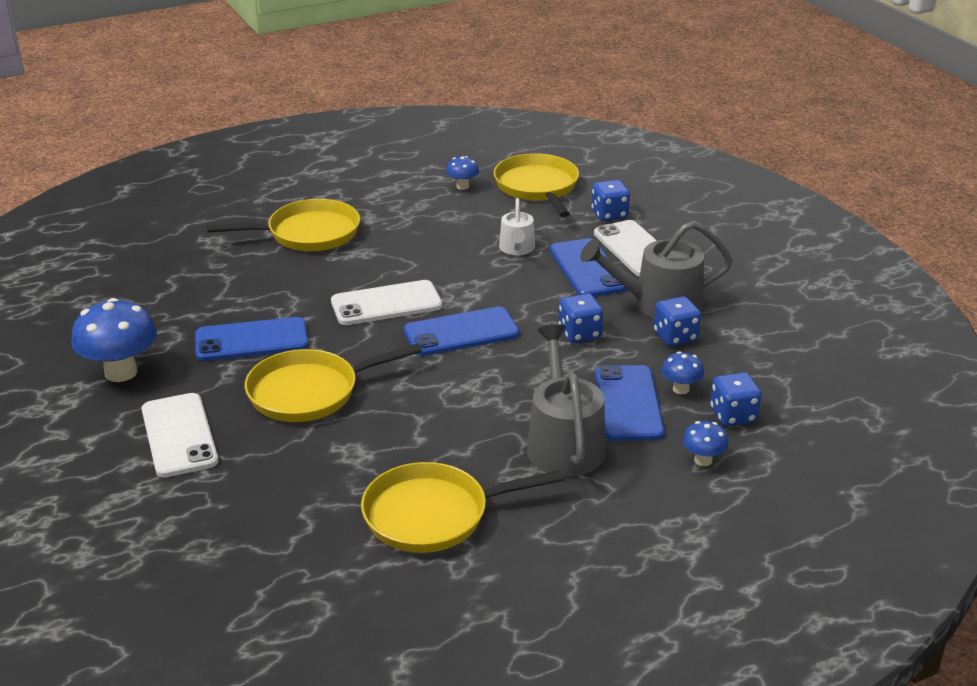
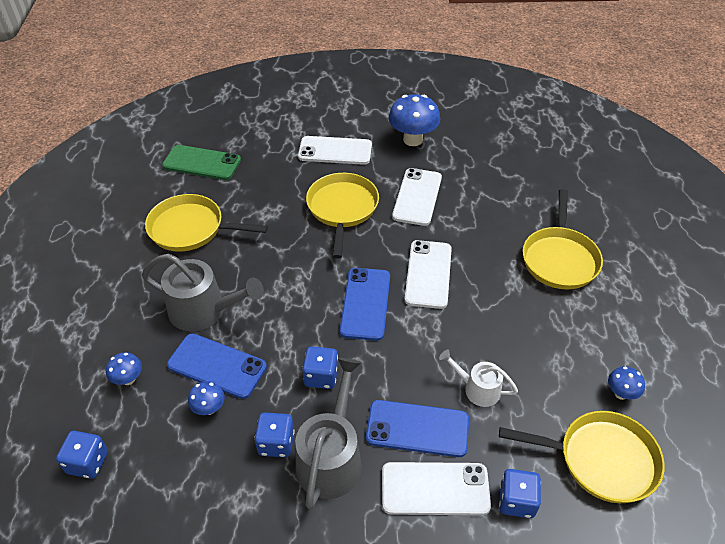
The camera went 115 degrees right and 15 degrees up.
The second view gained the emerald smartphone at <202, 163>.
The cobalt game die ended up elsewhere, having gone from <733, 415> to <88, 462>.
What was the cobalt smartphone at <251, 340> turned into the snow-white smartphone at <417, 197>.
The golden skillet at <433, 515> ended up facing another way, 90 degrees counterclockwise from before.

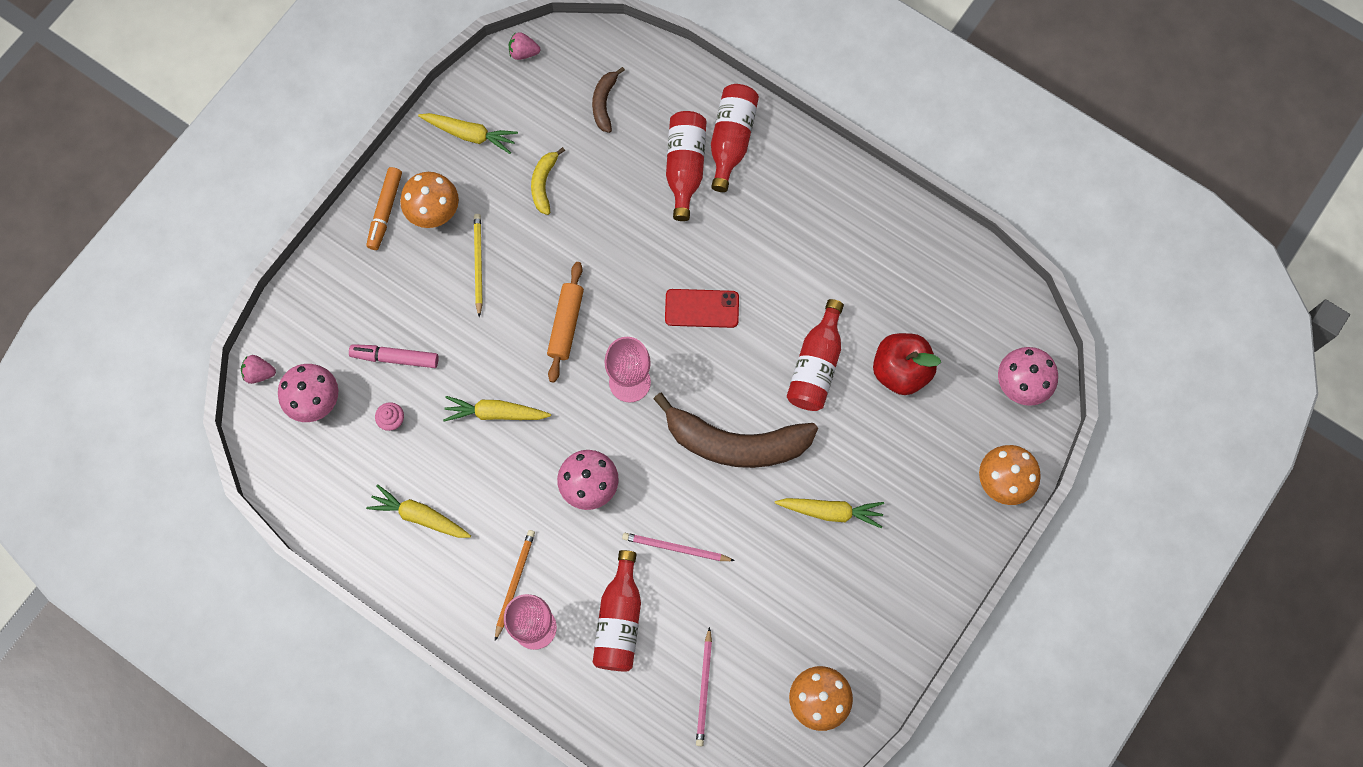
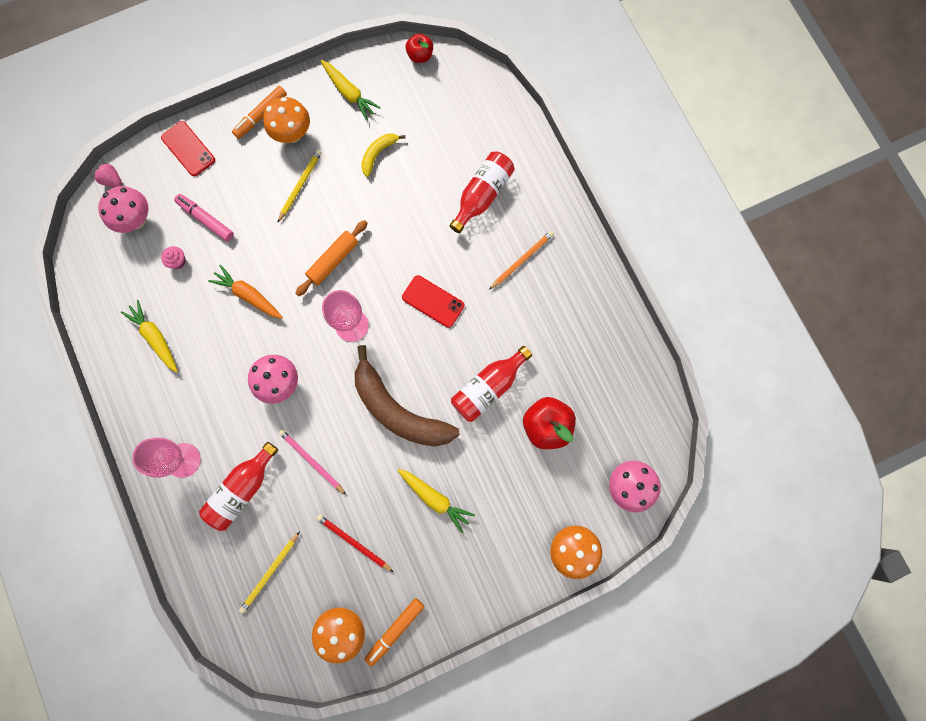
The camera went 30 degrees right and 5 degrees up.
The second view lost the dark brown banana at <604, 103>.
The second view lost the crimson bottle at <731, 140>.
The second view gained the crimson smartphone at <188, 149>.
The second view gained the crimson lead pencil at <354, 542>.
The second view gained the bright orange marker at <395, 630>.
The bright orange lead pencil ended up elsewhere, having gone from <514, 583> to <521, 260>.
Where the rose-pink berry stood at <523, 52>, the crimson apple came to stand at <420, 55>.
What was the golden root vegetable at <495, 413> turned into the bright orange root vegetable at <248, 295>.
What was the rose-pink lead pencil at <704, 688> turned into the golden lead pencil at <270, 572>.

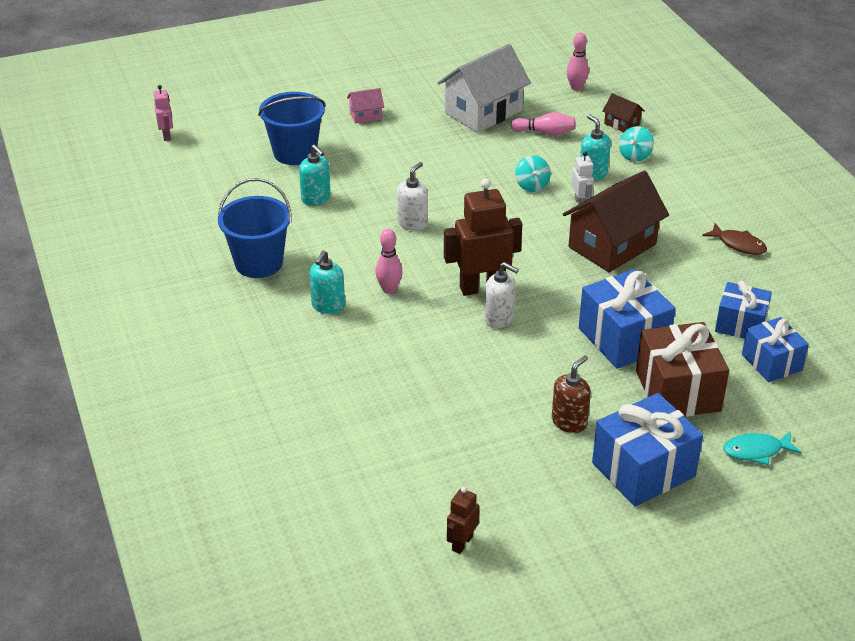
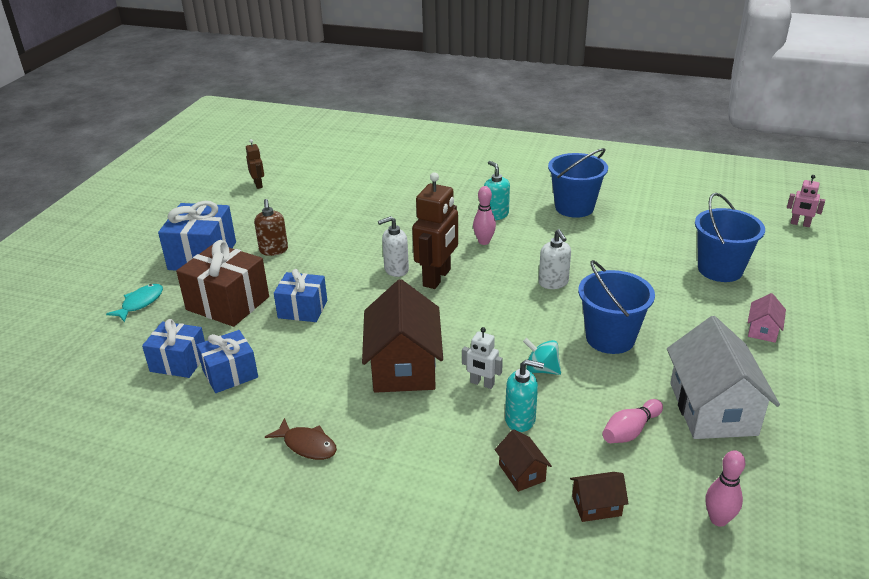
The camera went 130 degrees right and 5 degrees down.
The second view lost the aqua pump bottle at <316, 198>.
The second view gained the cobalt sand bucket at <610, 338>.
Where the aqua whirligig stood at <635, 156>, the dark brown toy house came to stand at <522, 473>.
The dark brown fish figure at <738, 244> ended up facing another way, 135 degrees counterclockwise from before.
The size of the cobalt present at <623, 338> changed by a factor of 0.65.

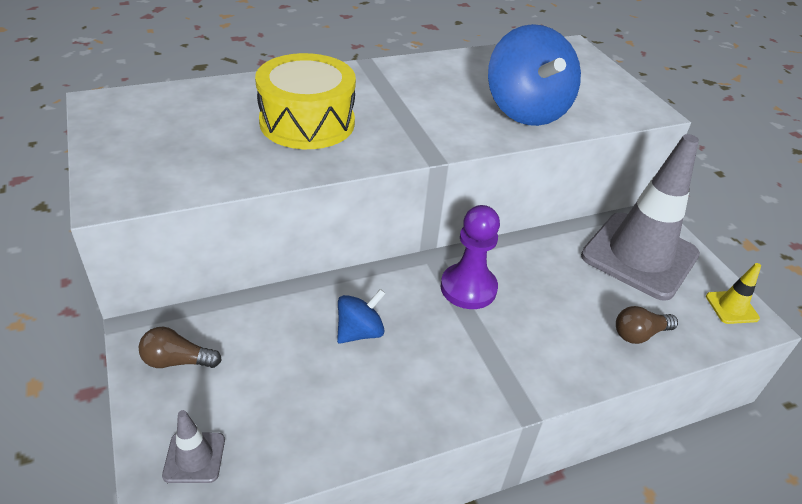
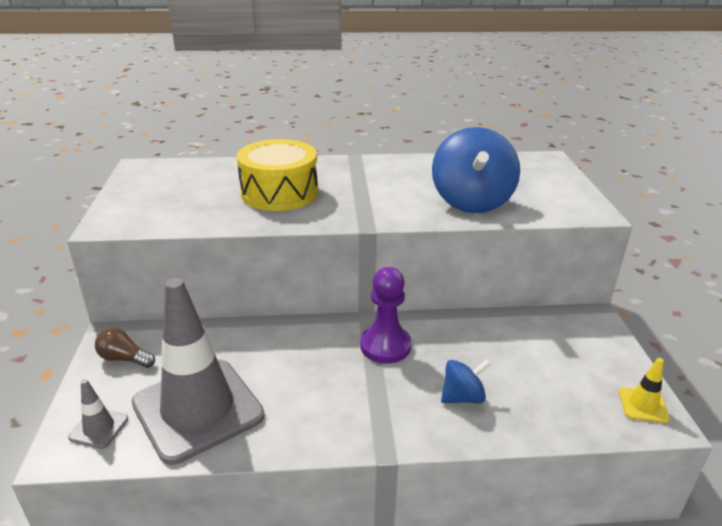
The camera went 20 degrees right and 10 degrees down.
The second view lost the dark brown lightbulb at <639, 334>.
The cobalt whirligig ended up elsewhere, having gone from <360, 332> to <462, 397>.
The ash-grey safety cone ended up elsewhere, having gone from <639, 255> to <198, 409>.

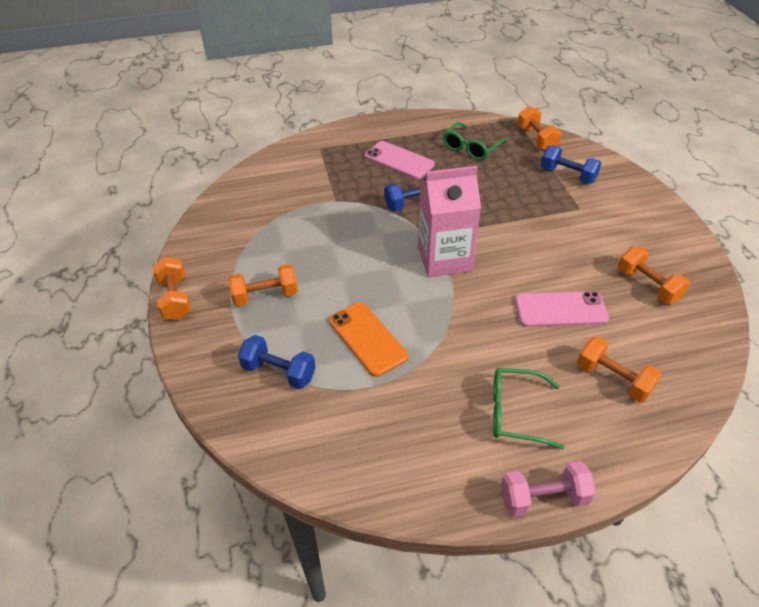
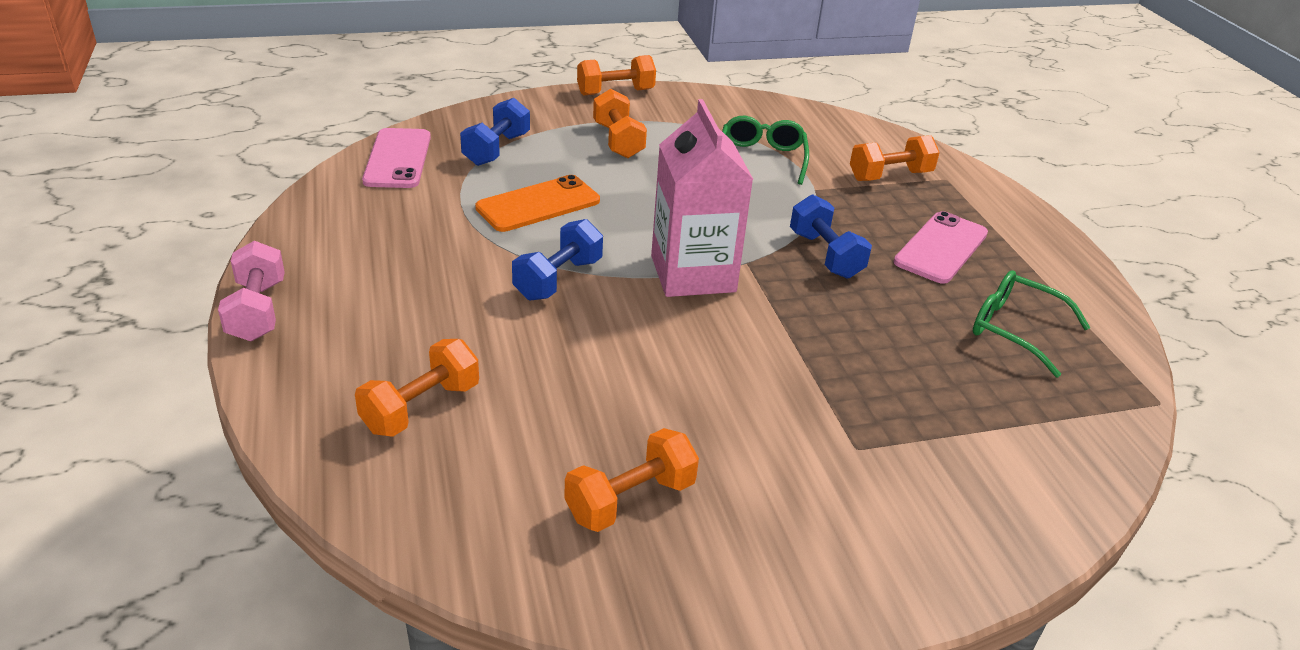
The camera went 85 degrees right and 10 degrees down.
The emerald eyeglasses ended up elsewhere, having gone from <515, 413> to <761, 158>.
The rose-pink smartphone ended up elsewhere, having gone from <560, 309> to <398, 159>.
The bright orange hand weight ended up elsewhere, having gone from <536, 139> to <890, 176>.
The cobalt hand weight ended up elsewhere, having gone from <567, 175> to <558, 279>.

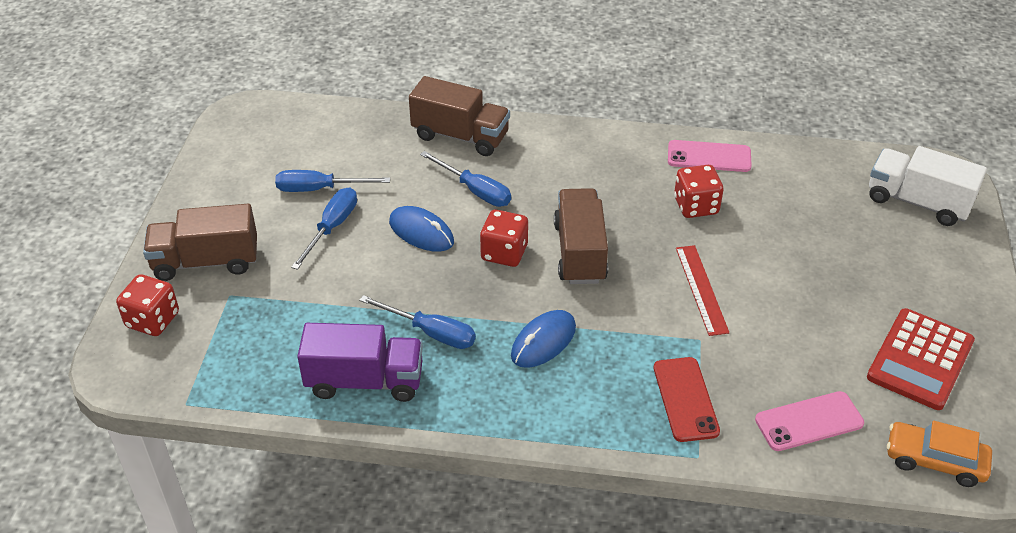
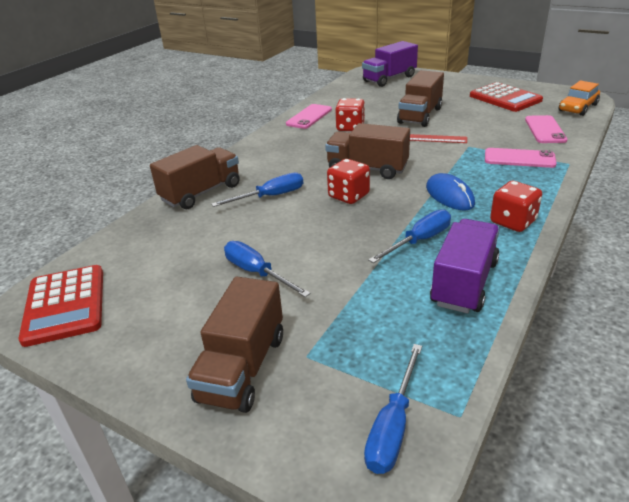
The camera went 65 degrees left and 10 degrees down.
The second view lost the cobalt PC mouse at <421, 232>.
The second view gained the crimson pocket calculator at <65, 305>.
The second view gained the dark brown toy truck at <420, 115>.
The crimson game die ended up elsewhere, having gone from <153, 320> to <513, 222>.
The cobalt screwdriver ended up elsewhere, having gone from <319, 189> to <392, 426>.
What was the crimson smartphone at <685, 399> turned into the rose-pink smartphone at <519, 158>.
What was the snow-white toy truck at <917, 202> turned into the violet toy truck at <389, 79>.

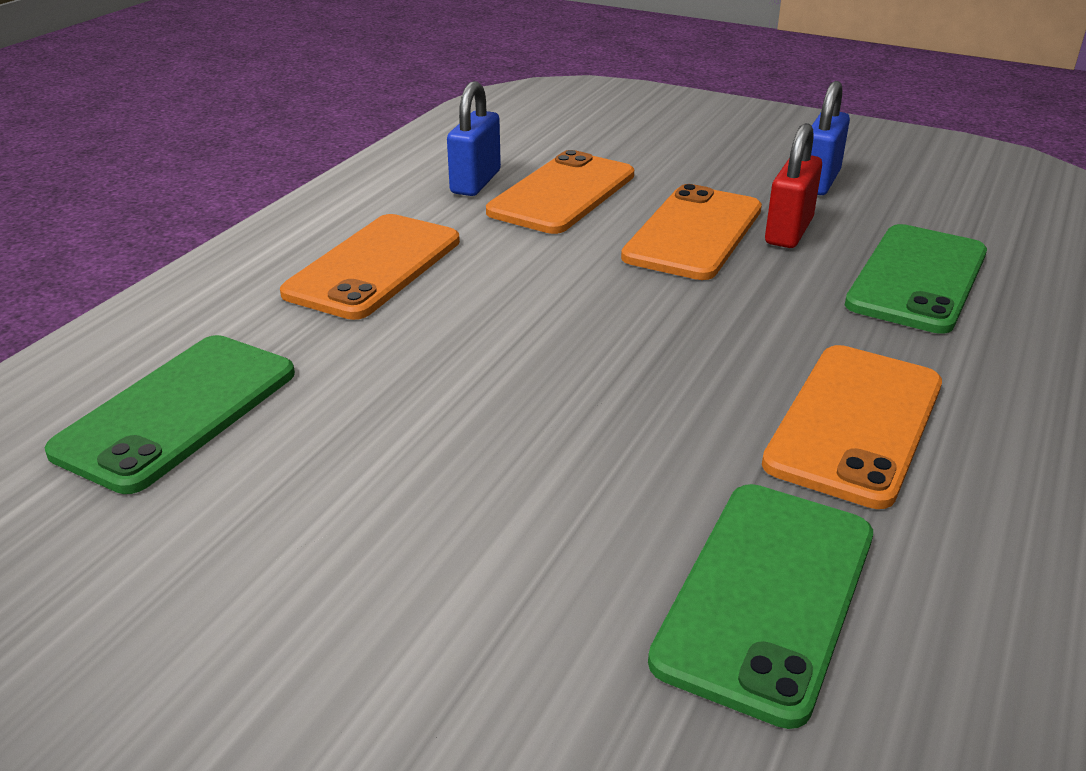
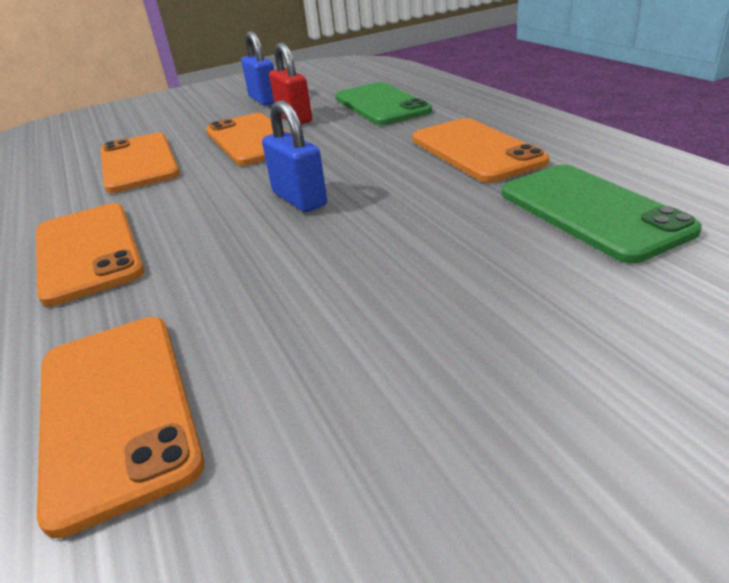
The camera went 50 degrees left and 0 degrees up.
The cobalt small lock ended up elsewhere, having gone from <475, 182> to <299, 199>.
What was the emerald smartphone at <178, 411> turned into the bright orange smartphone at <116, 410>.

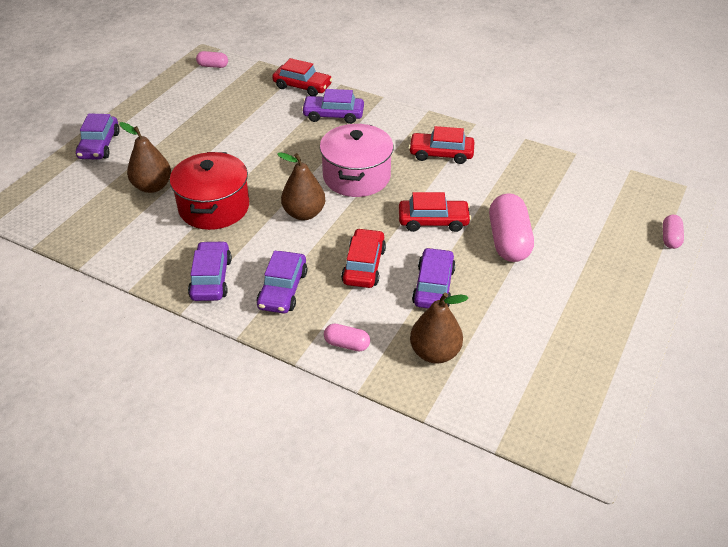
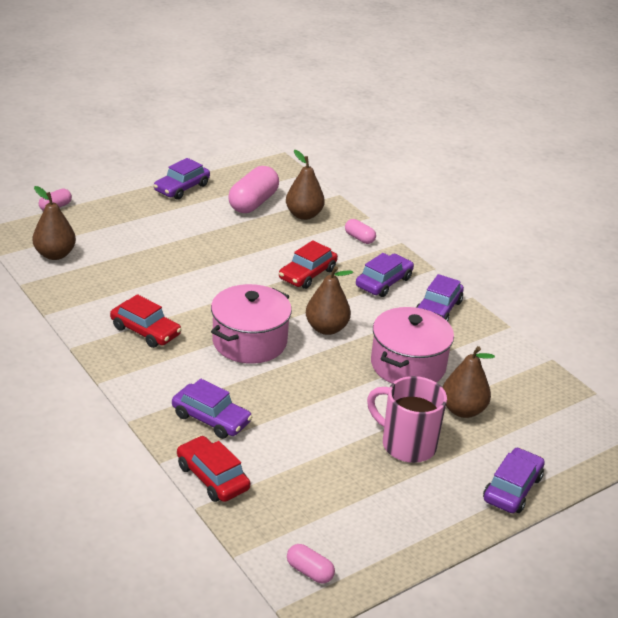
The camera went 155 degrees left and 10 degrees down.
The second view lost the crimson toy car at <433, 221>.
The second view gained the dark brown toy pear at <55, 254>.
The second view gained the rose-pink coffee mug at <406, 445>.
The violet toy car ended up elsewhere, having gone from <433, 286> to <182, 188>.
The rose-pink capsule ended up elsewhere, having gone from <508, 241> to <253, 203>.
What was the crimson pot at <214, 207> turned into the rose-pink pot at <408, 365>.

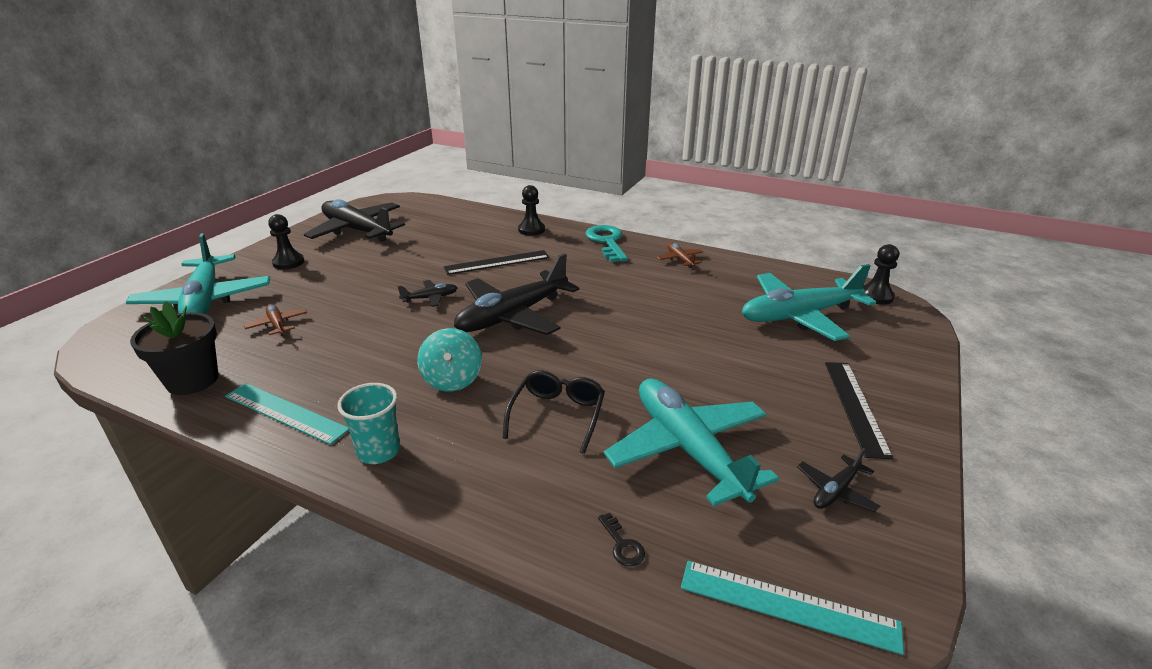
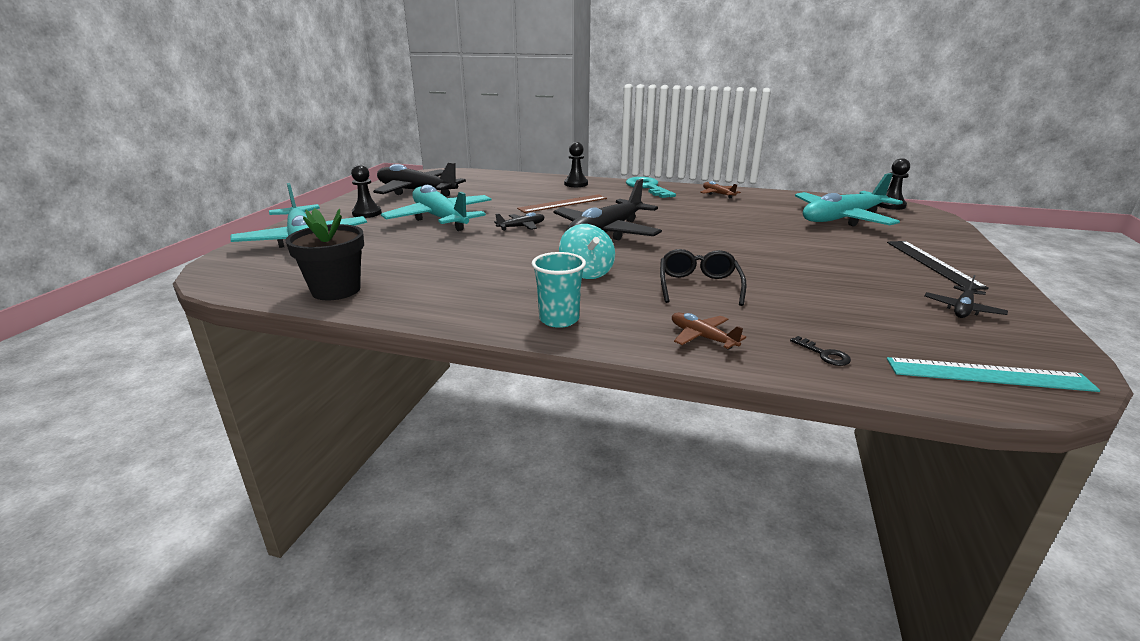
The camera went 10 degrees left and 5 degrees down.
The second view lost the aqua ruler at <285, 412>.
The dark brown aeroplane ended up elsewhere, having gone from <277, 324> to <702, 337>.
The aqua aeroplane ended up elsewhere, having gone from <687, 449> to <440, 219>.
What was the ebony ruler at <497, 262> turned into the dark brown ruler at <563, 203>.

